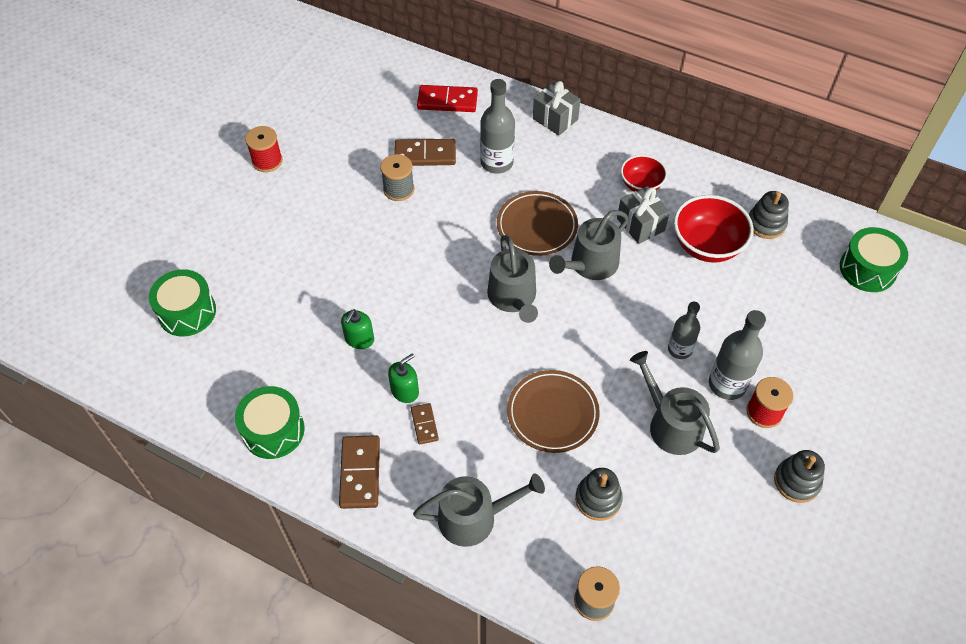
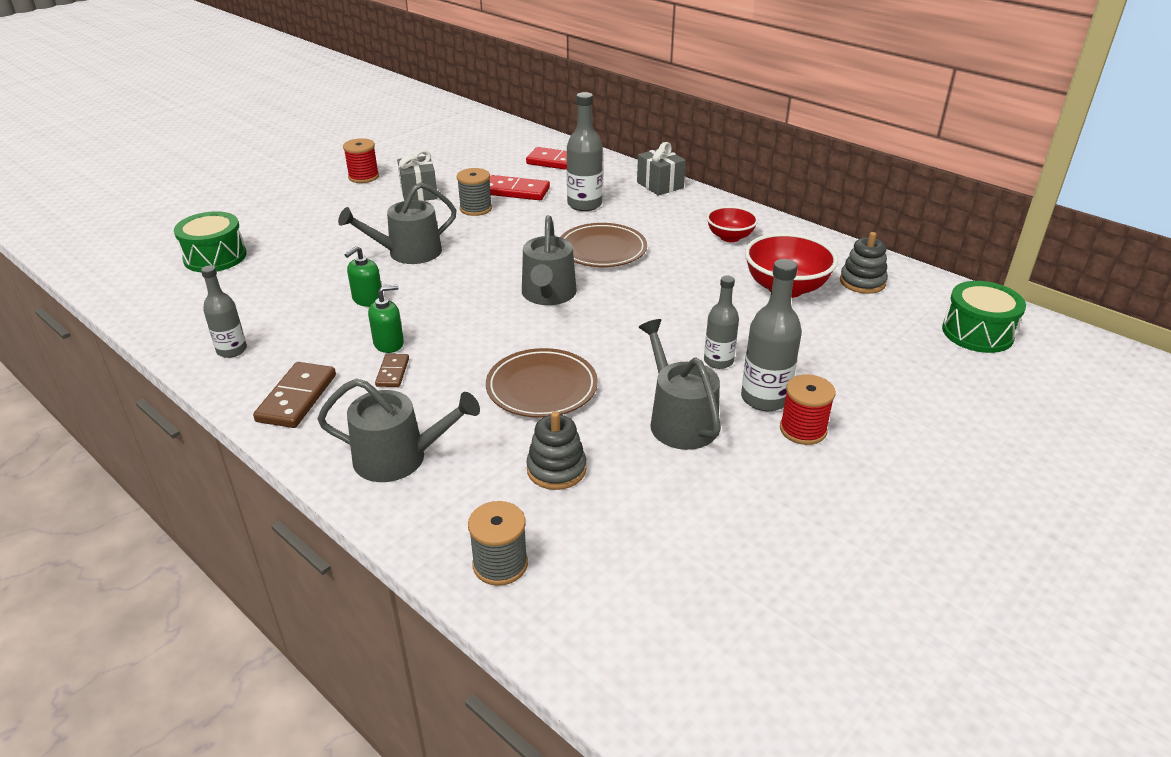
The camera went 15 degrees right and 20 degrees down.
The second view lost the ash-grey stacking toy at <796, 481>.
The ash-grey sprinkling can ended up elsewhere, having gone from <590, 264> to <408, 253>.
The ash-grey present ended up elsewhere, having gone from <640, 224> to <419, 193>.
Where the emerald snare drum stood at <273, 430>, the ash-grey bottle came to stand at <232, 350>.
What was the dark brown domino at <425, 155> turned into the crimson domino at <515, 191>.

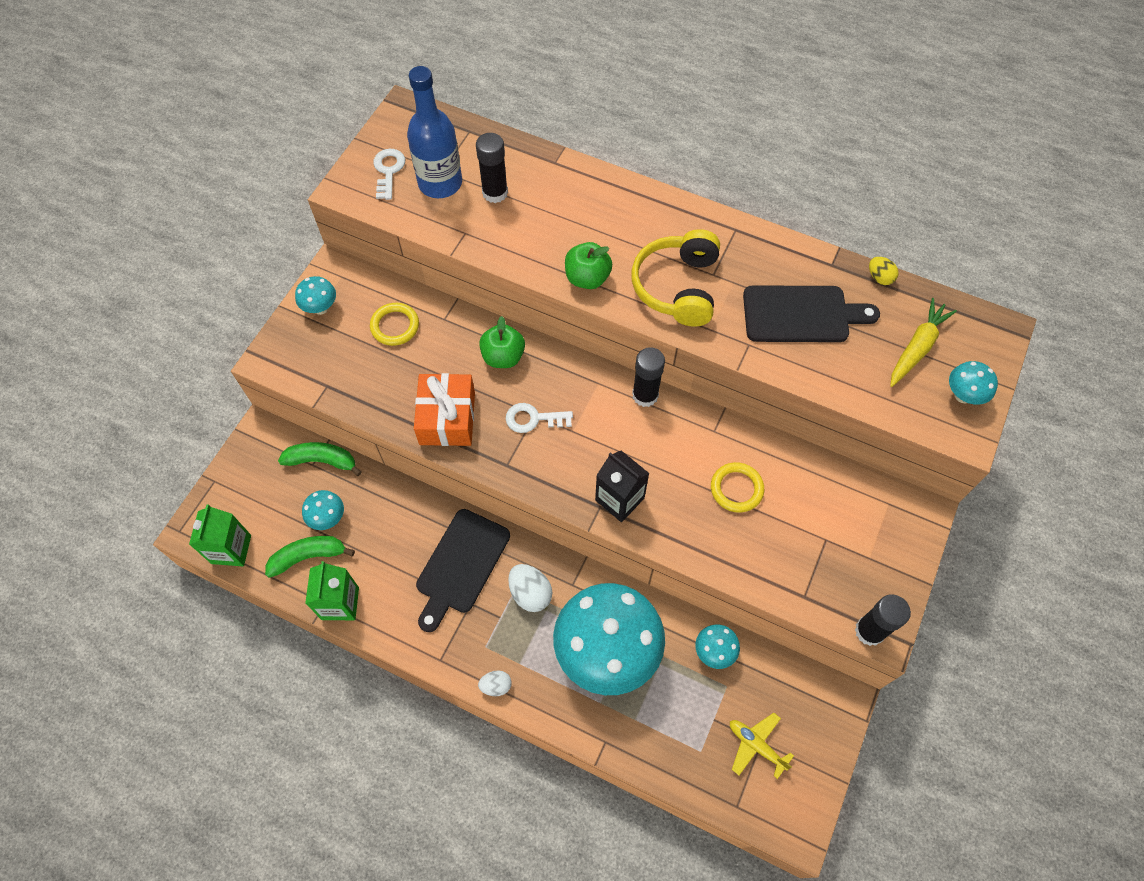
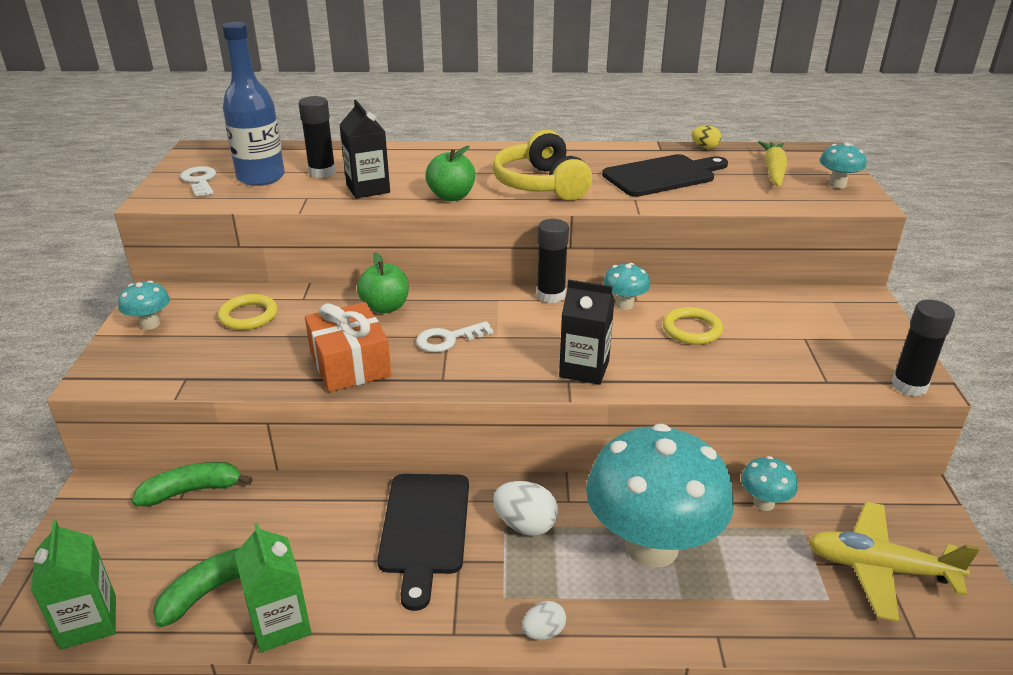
The camera went 25 degrees left and 30 degrees down.
The second view gained the ebony juice carton at <368, 189>.
The aqua mushroom ended up elsewhere, having gone from <328, 518> to <624, 305>.
The size of the golden aeroplane at <756, 745> changed by a factor of 1.63.

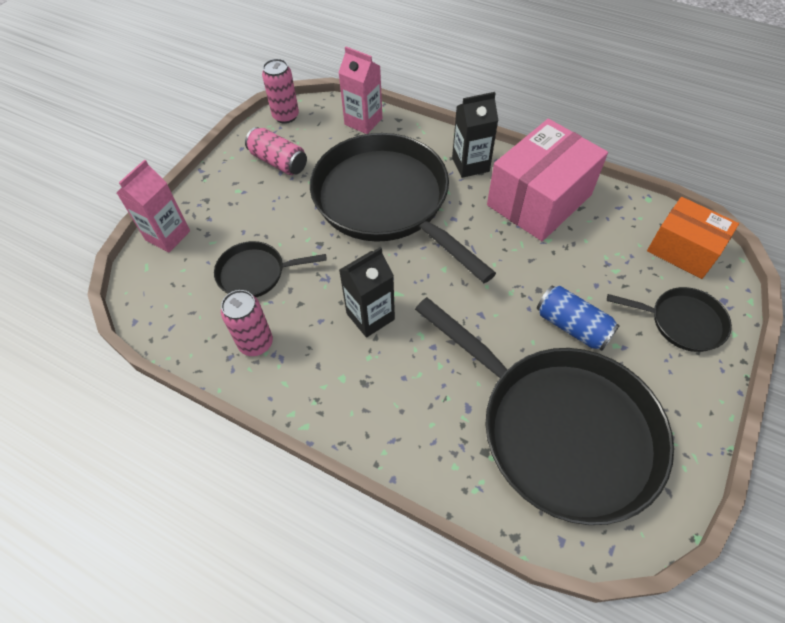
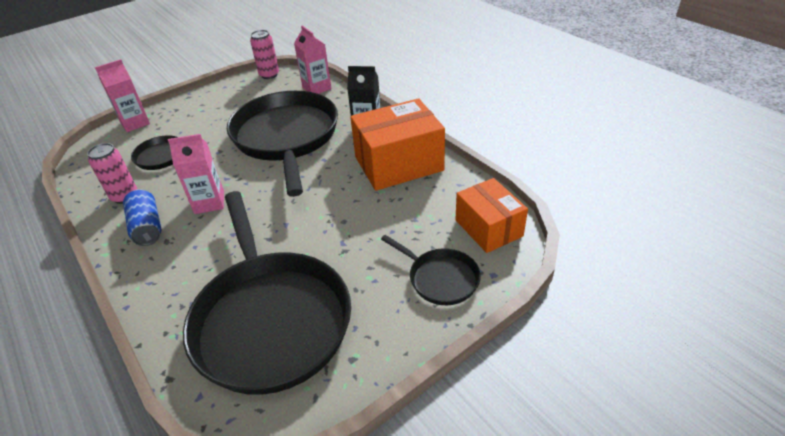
The camera went 25 degrees right and 15 degrees down.
The second view lost the rose-pink soda can at <278, 162>.
The cobalt soda can ended up elsewhere, having gone from <572, 326> to <147, 227>.
What was the ebony juice carton at <370, 316> turned into the rose-pink juice carton at <209, 202>.
What was the rose-pink package at <539, 200> turned into the bright orange package at <398, 164>.

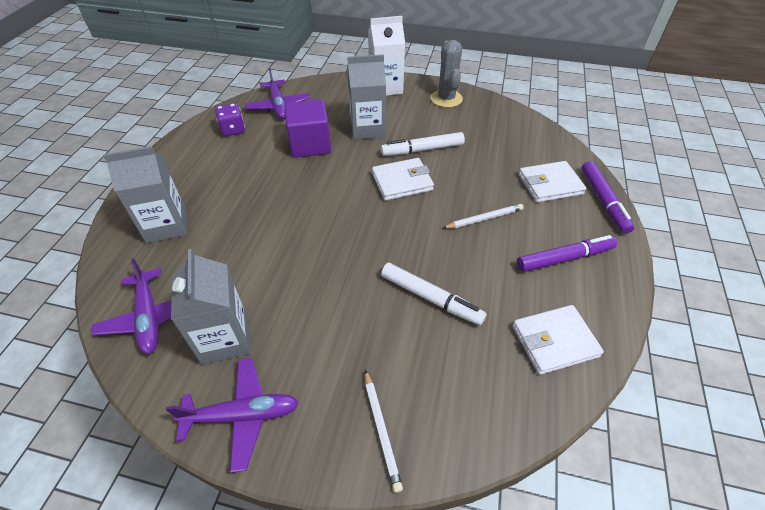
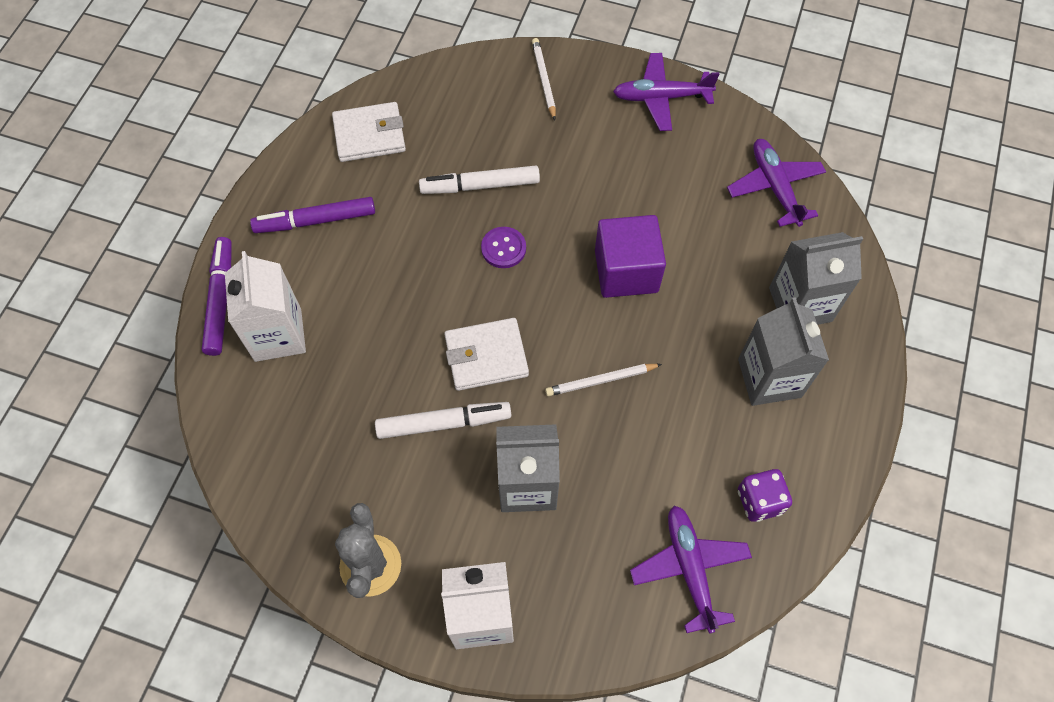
The camera went 175 degrees left and 15 degrees up.
The second view gained the violet shirt button at <503, 248>.
The ash-grey juice carton ended up elsewhere, having gone from <225, 339> to <769, 378>.
The violet solid cube ended up elsewhere, having gone from <310, 144> to <626, 271>.
The snow-white lead pencil ended up elsewhere, having gone from <484, 218> to <600, 381>.
Where the snow-white card wallet stood at <550, 184>, the snow-white juice carton came to stand at <278, 335>.
The snow-white marker at <431, 298> ended up facing another way, 45 degrees counterclockwise from before.

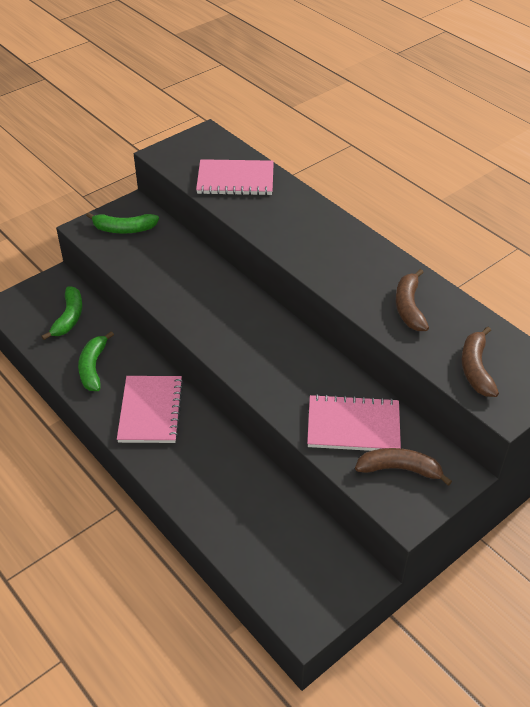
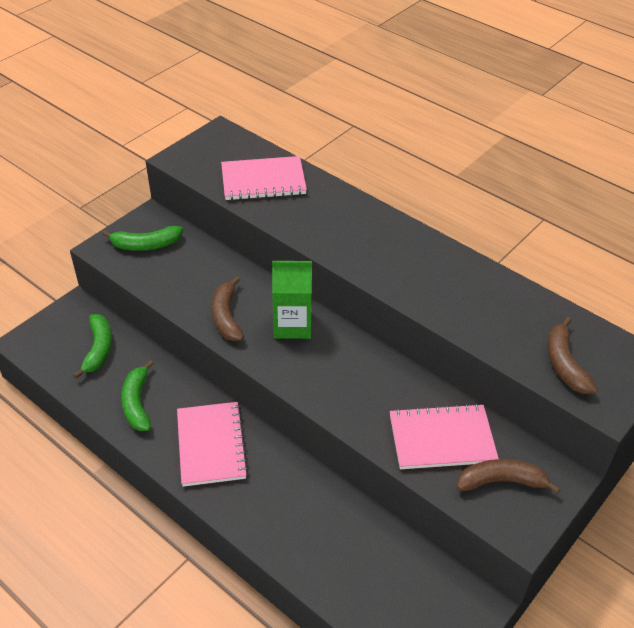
The camera went 10 degrees left and 0 degrees up.
The second view gained the emerald juice carton at <292, 325>.
The dark brown banana ended up elsewhere, having gone from <409, 307> to <227, 316>.

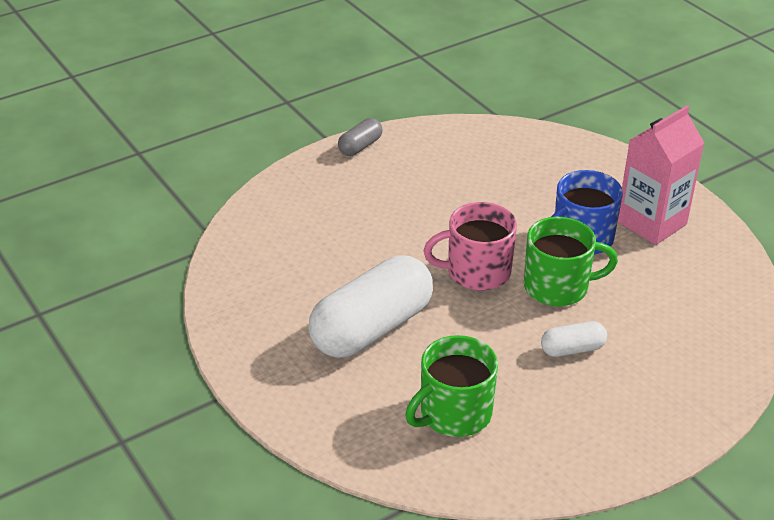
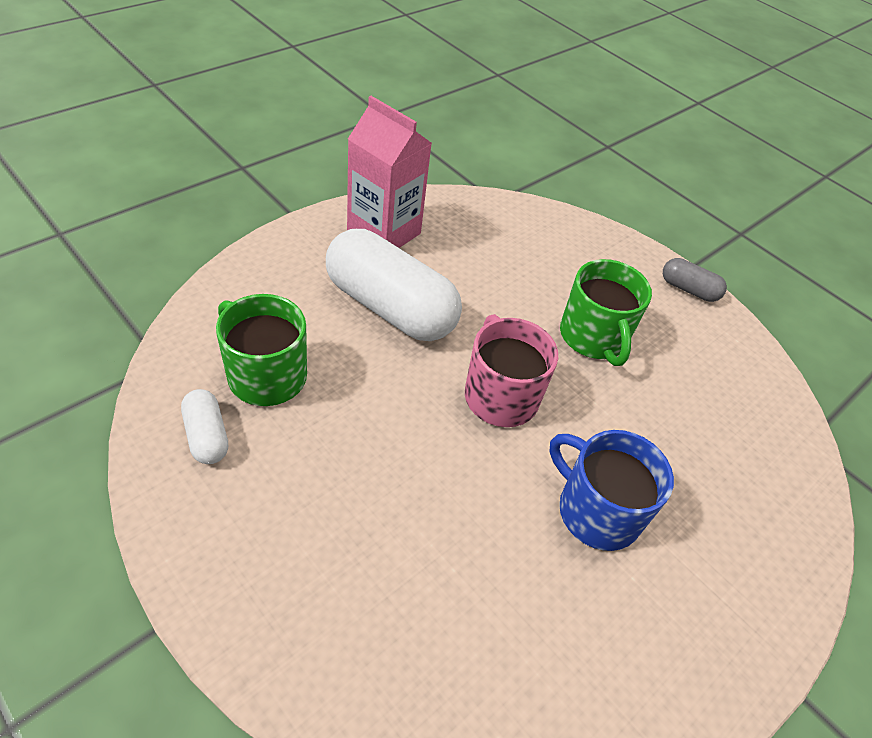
The camera went 75 degrees right and 10 degrees up.
The emerald coffee mug ended up elsewhere, having gone from <558, 287> to <593, 337>.
The snow-white capsule ended up elsewhere, having gone from <572, 349> to <207, 436>.
The rose-pink juice carton ended up elsewhere, having gone from <651, 223> to <384, 232>.

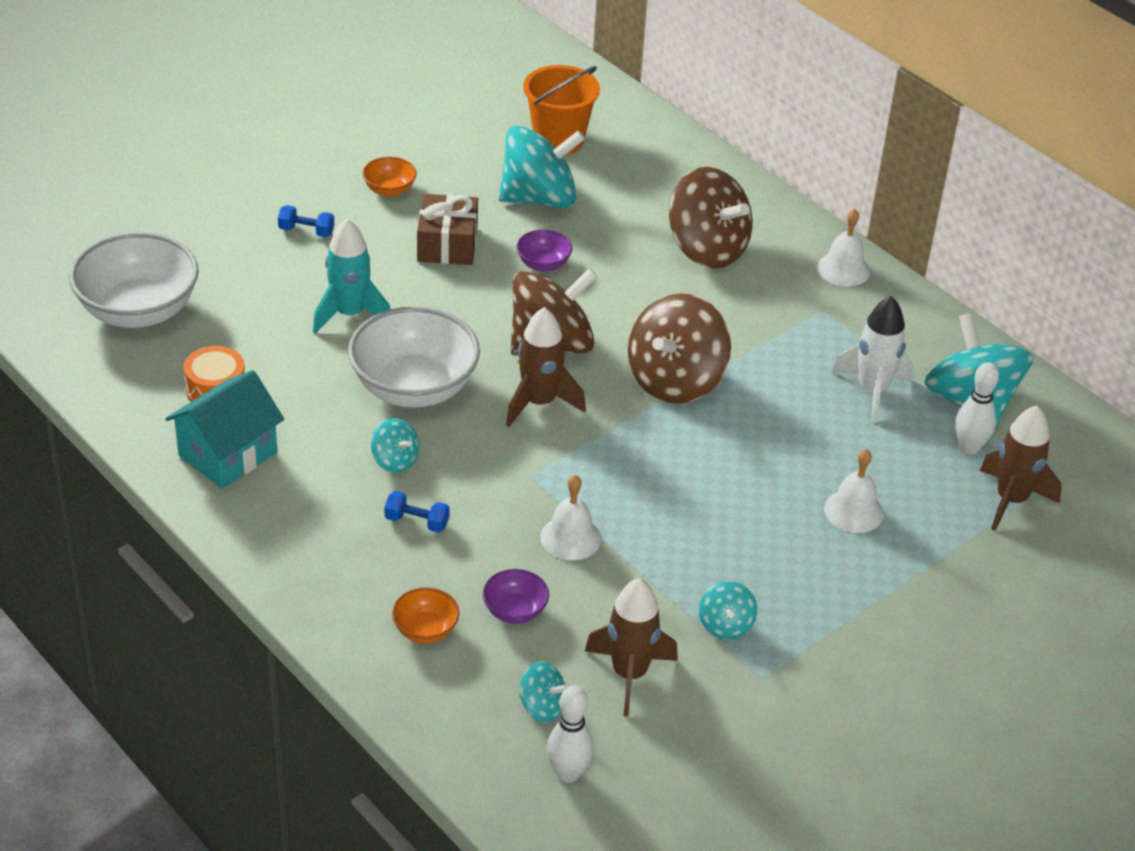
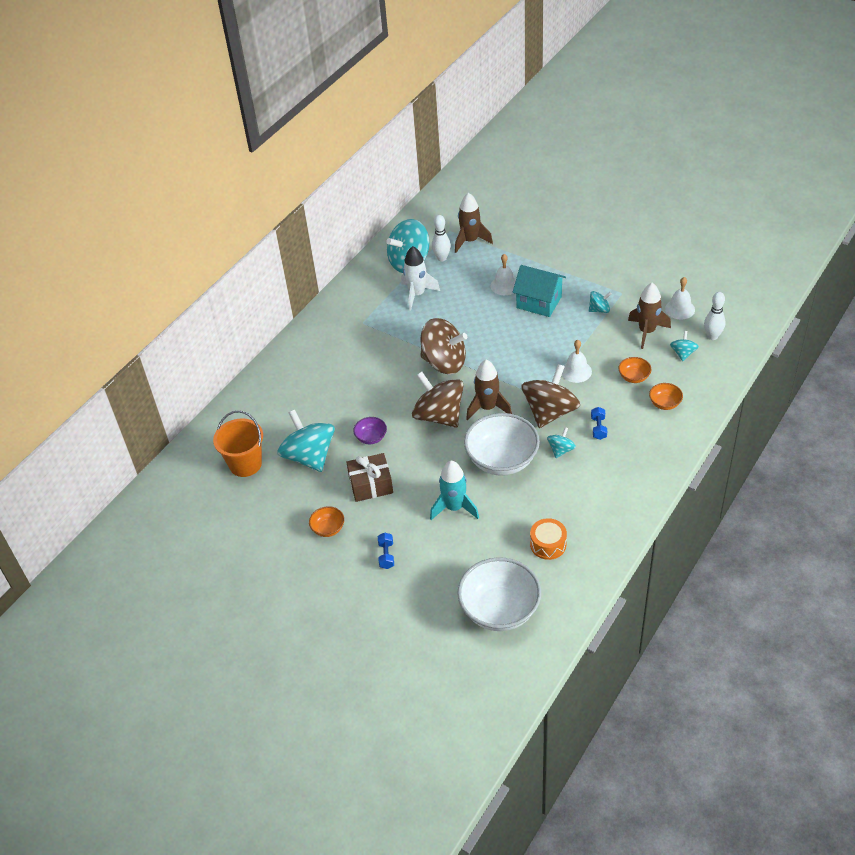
The camera went 100 degrees left and 5 degrees up.
The aqua toy house ended up elsewhere, having gone from <228, 454> to <539, 302>.
The dark brown whirligig ended up elsewhere, having gone from <707, 249> to <550, 412>.
The snow-white school bell ended up elsewhere, having gone from <843, 269> to <680, 309>.
What was the violet bowl at <515, 611> turned into the bright orange bowl at <634, 377>.

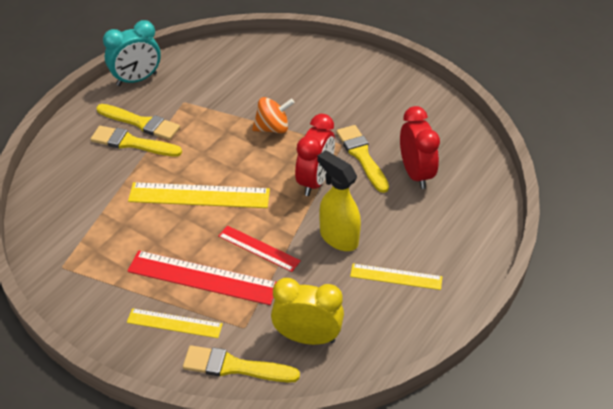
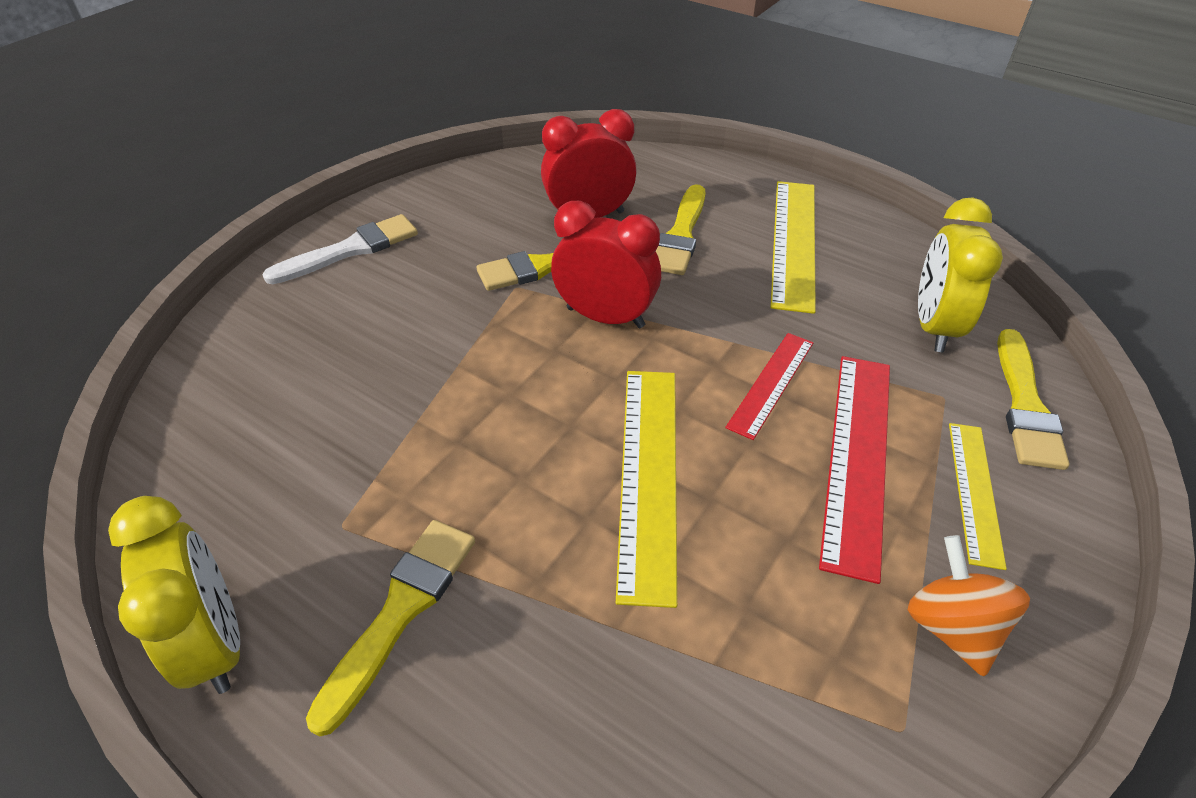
The camera went 90 degrees left and 0 degrees up.
The second view lost the golden sprayer at <338, 237>.
The second view gained the snow-white brush at <350, 250>.
The golden brush ended up elsewhere, having gone from <132, 143> to <681, 235>.
The bright orange whirligig ended up elsewhere, having gone from <273, 128> to <951, 626>.
What was the aqua bedside clock at <137, 79> turned into the golden bedside clock at <216, 643>.
The size of the golden ruler at <396, 277> changed by a factor of 1.66.

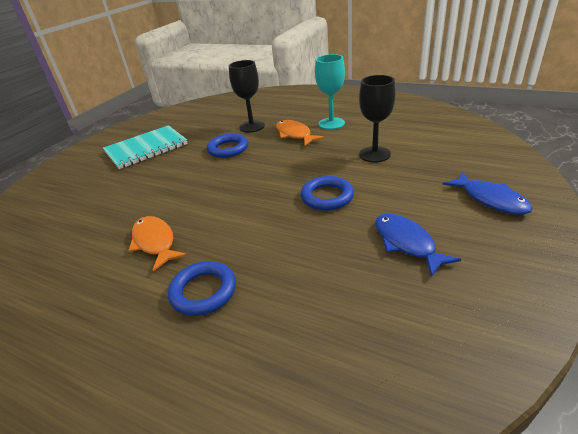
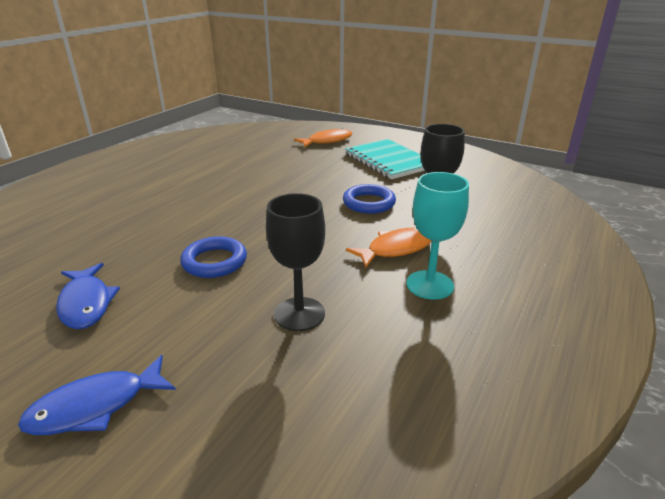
The camera went 90 degrees right and 5 degrees down.
The second view lost the cobalt torus at <203, 291>.
The bright orange fish figure ended up elsewhere, having gone from <155, 242> to <327, 141>.
The cobalt fish figure at <406, 243> ended up facing another way, 90 degrees clockwise from before.

